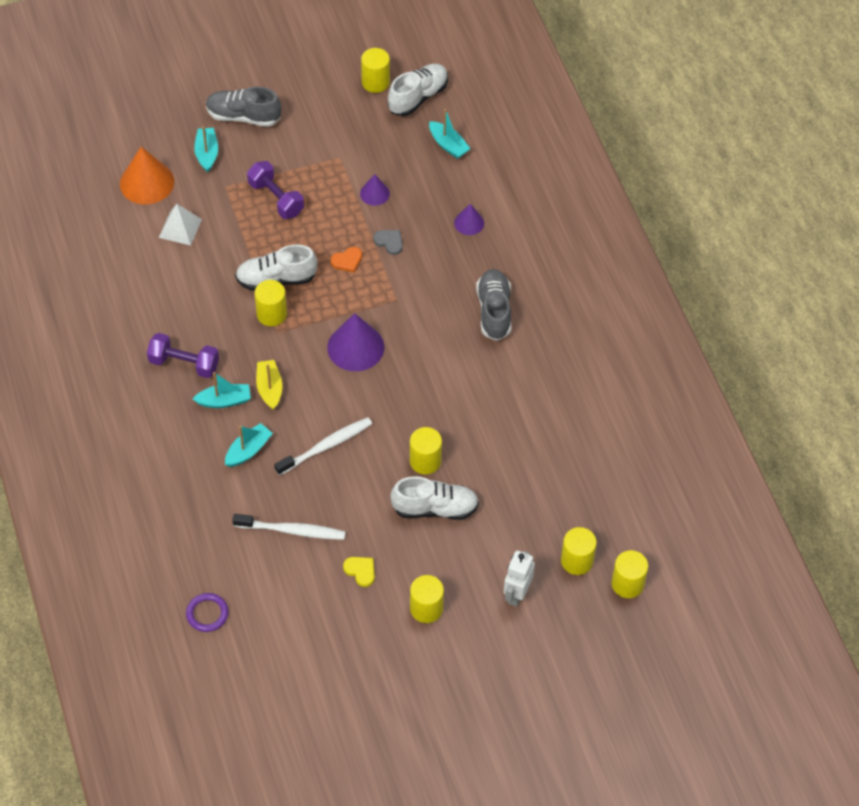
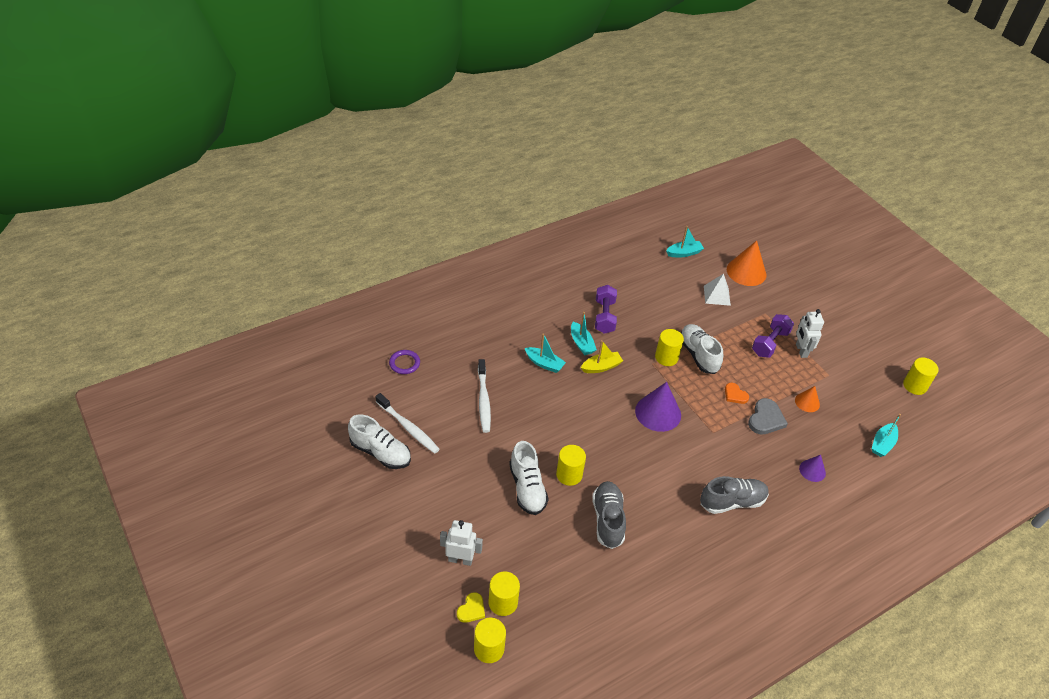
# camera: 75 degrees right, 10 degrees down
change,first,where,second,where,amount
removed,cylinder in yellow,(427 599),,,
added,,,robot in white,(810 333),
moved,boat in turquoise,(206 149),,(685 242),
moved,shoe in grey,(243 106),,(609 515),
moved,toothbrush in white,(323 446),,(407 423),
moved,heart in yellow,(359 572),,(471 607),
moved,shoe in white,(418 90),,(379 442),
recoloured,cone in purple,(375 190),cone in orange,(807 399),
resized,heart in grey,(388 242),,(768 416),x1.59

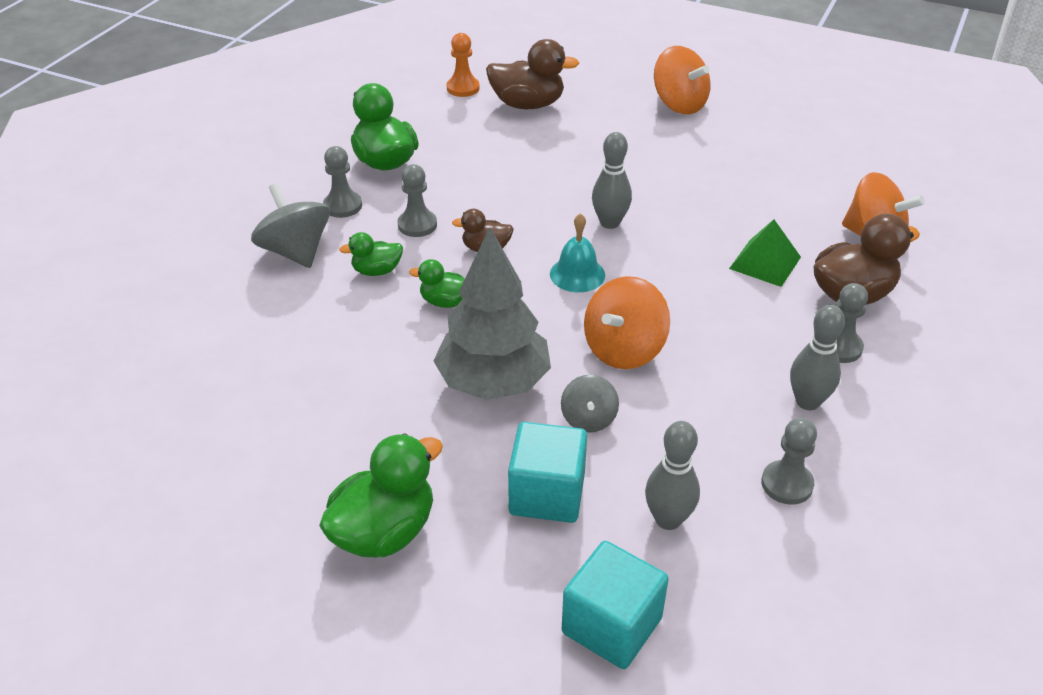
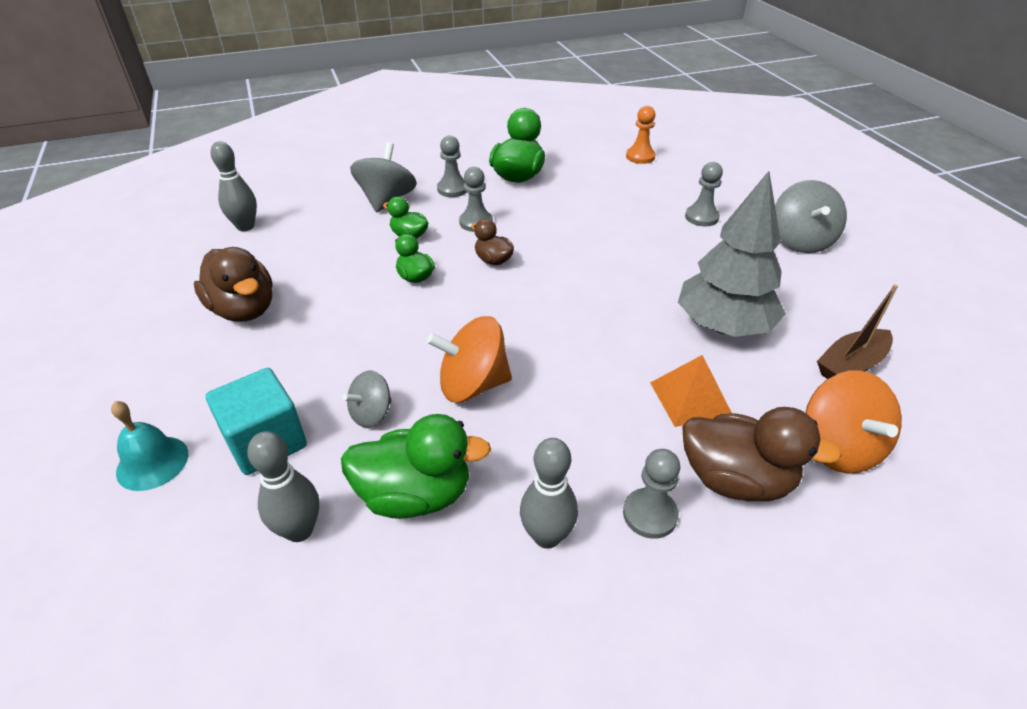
# camera: 45 degrees right, 0 degrees up
change,first,where,second,where,amount
removed,cube in turquoise,(615 605),,,
added,,,boat in brown,(857 331),
moved,duck in green,(381 495),,(416 466),
moved,tree in grey,(492 313),,(732 254),
moved,duck in brown,(532 74),,(233 284),
moved,bell in turquoise,(577 252),,(149 446),
moved,bowling pin in grey,(612 180),,(233 186),
moved,pawn in grey,(789 461),,(704 194),
recoloured,spinning top in orange,(682 80),spinning top in grey,(811 216),
recoloured,pyramid in green,(765 253),pyramid in orange,(691 391),

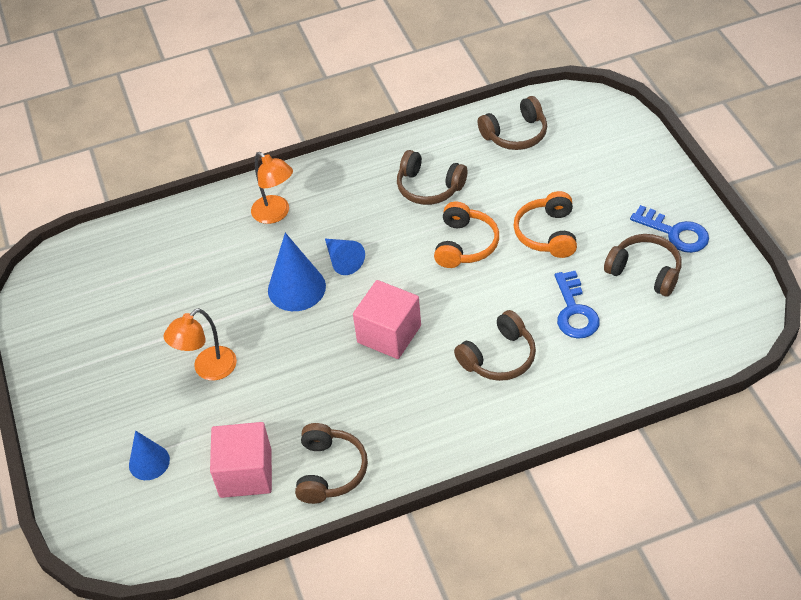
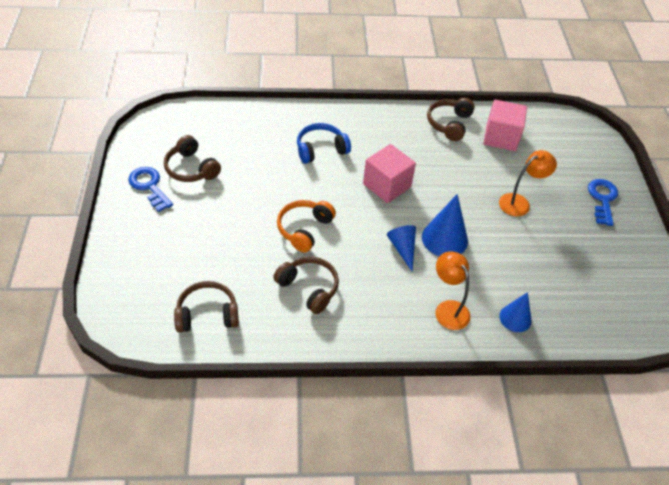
# camera: 170 degrees left, 0 degrees up
change,first,where,second,where,amount
removed,headphones in orange,(545 224),,,
moved,cone in blue,(149 455),,(515 312),
moved,key in blue,(577 305),,(603 202),
recoloured,headphones in brown,(495 345),headphones in blue,(324 143),

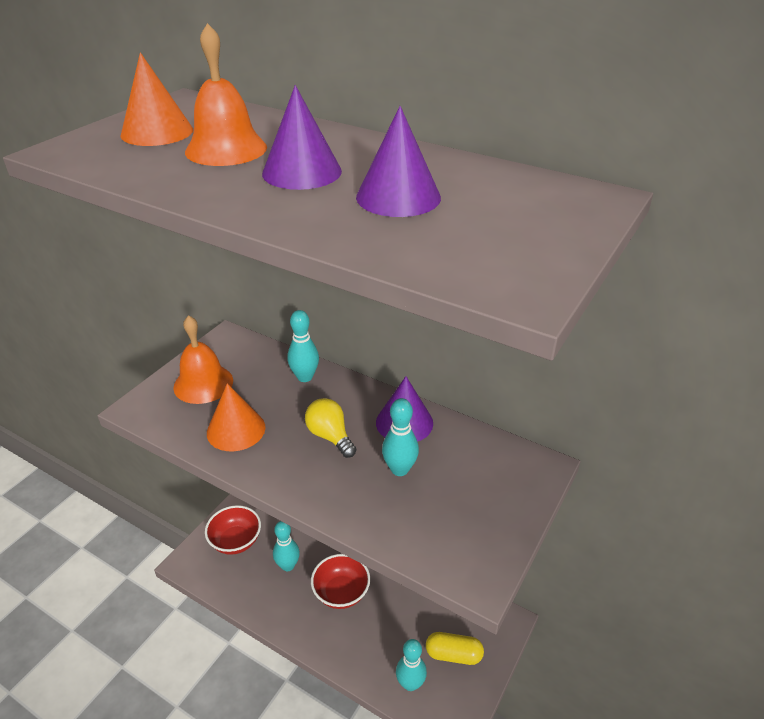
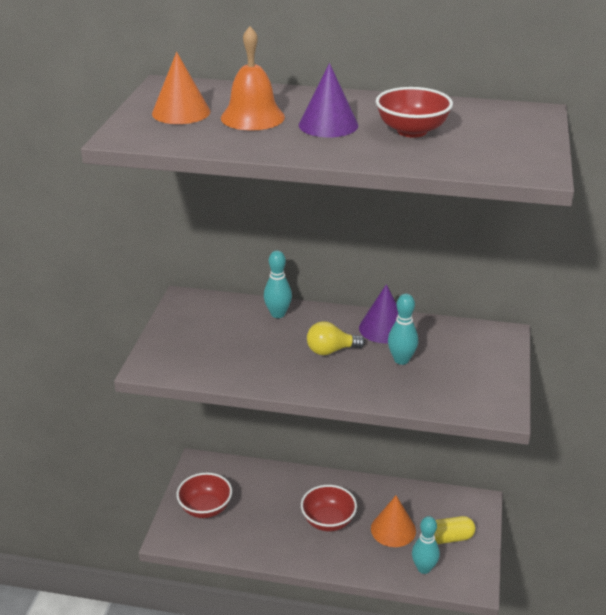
# camera: 20 degrees left, 5 degrees down
change,first,where,second,where,amount
removed,bell in orange,(203 359),,,
removed,bowling pin in turquoise,(286 546),,,
moved,cone in orange,(236 417),,(393 521),
replaced,cone in purple,(398 161),bowl in red,(414 112),
turned,light bulb in yellow,(330 428),,(336 338),45 degrees counterclockwise

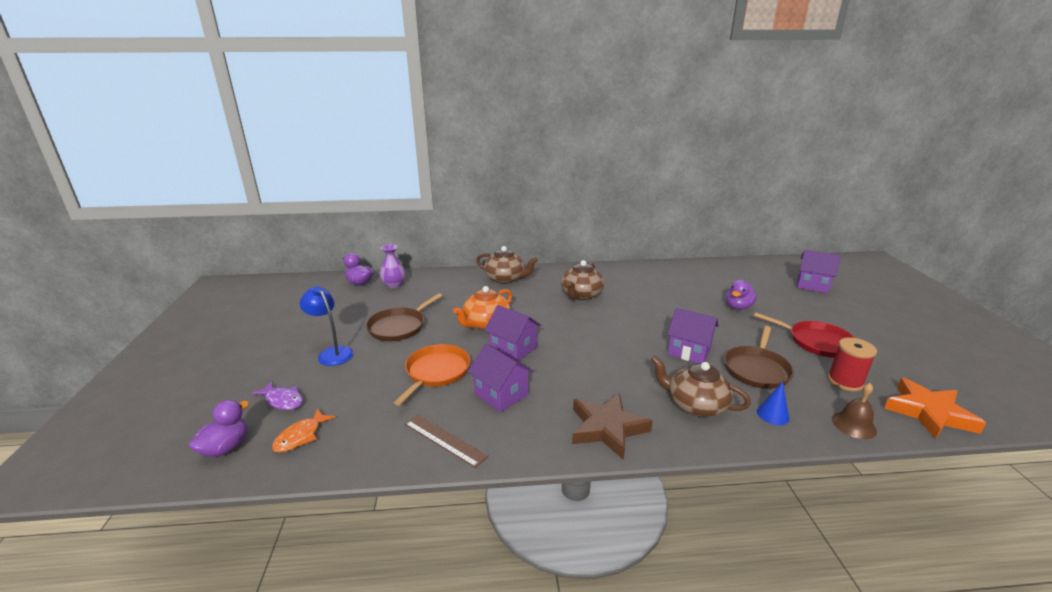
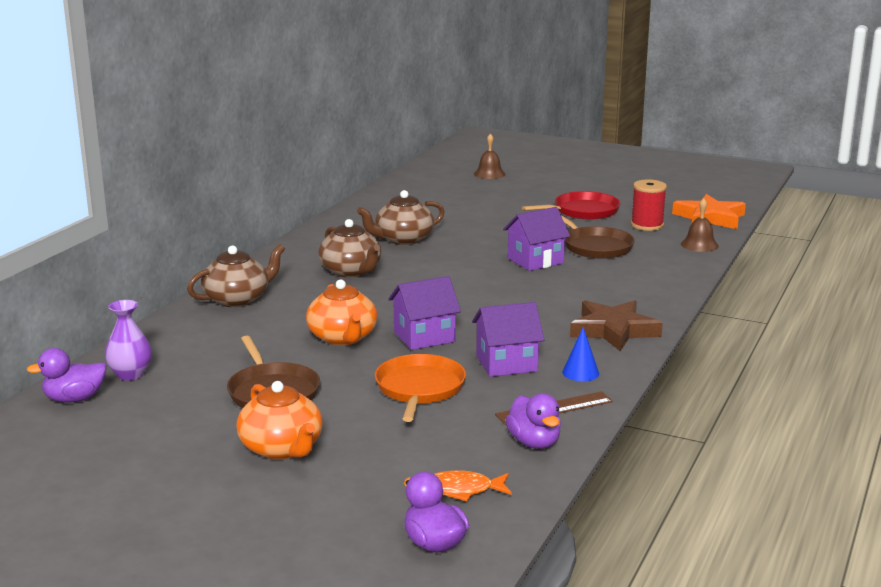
# camera: 60 degrees left, 5 degrees down
change,first,where,second,where,amount
removed,fish in purple,(277 395),,,
moved,teapot in brown,(701 386),,(401 217),
moved,duck in purple,(741 295),,(533 421),
moved,cone in blue,(773 403),,(580 354),
replaced,lamp in blue,(326 326),teapot in orange,(279 420),
replaced,house in purple,(818 271),bell in brown,(490 156),
turned,fish in orange,(304 430),,(473 485),120 degrees clockwise
turned,pan in orange,(432 375),,(420 388),45 degrees clockwise

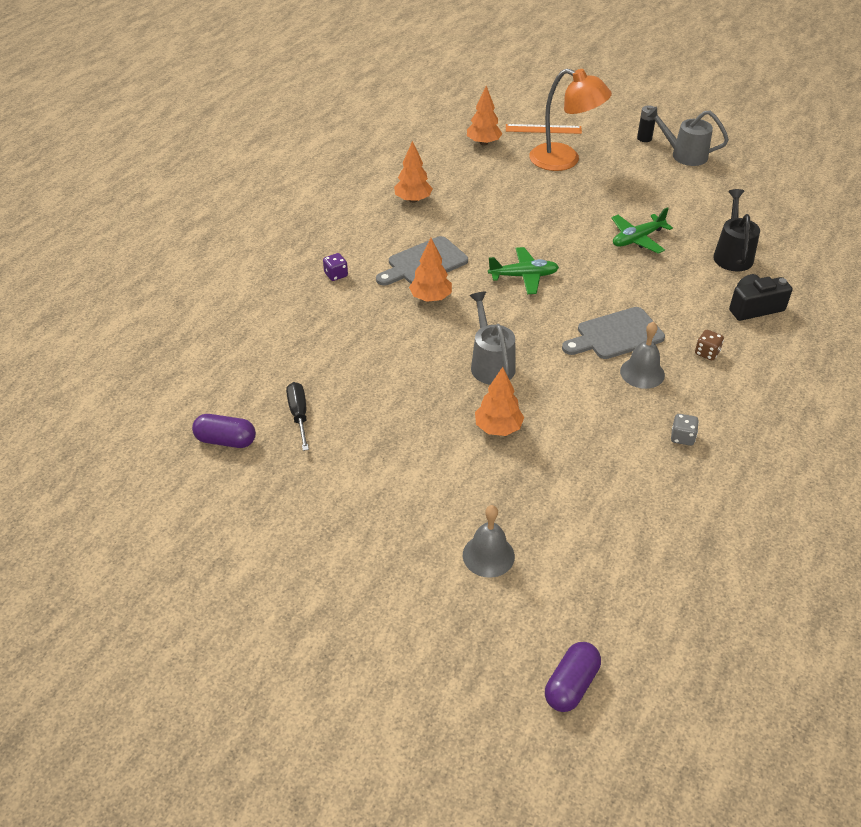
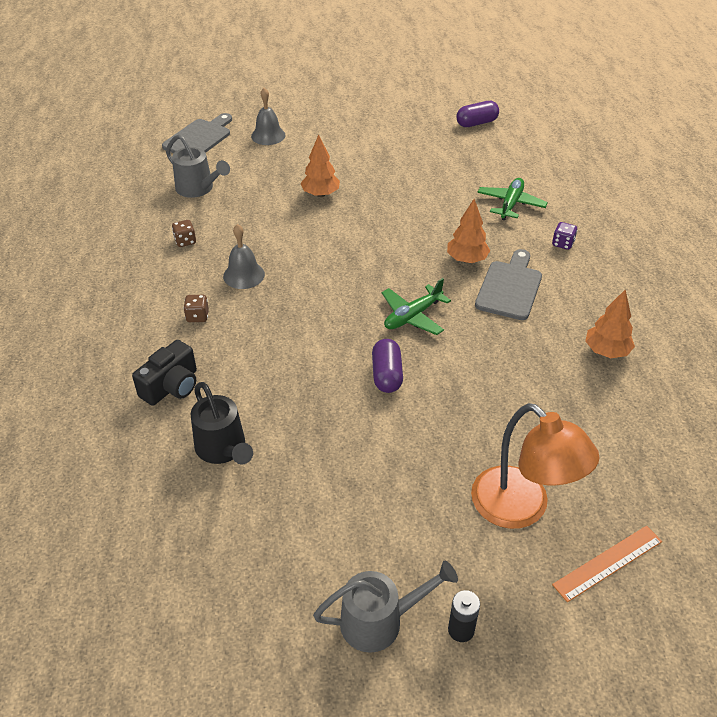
# camera: 145 degrees right, 0 degrees up
change,first,where,second,where,amount
removed,screwdriver in black,(297 416),,,
removed,tree in orange,(485 115),,,
moved,watering can in grey,(492 338),,(198 166),
moved,capsule in purple,(573 677),,(387 366),
moved,cutting board in grey,(613 333),,(197 133),
moved,plane in green,(642 230),,(512 199),
recoloured,dice in grey,(685 430),dice in brown,(184 233),
turned,lamp in orange,(570 120),,(535 466),120 degrees counterclockwise

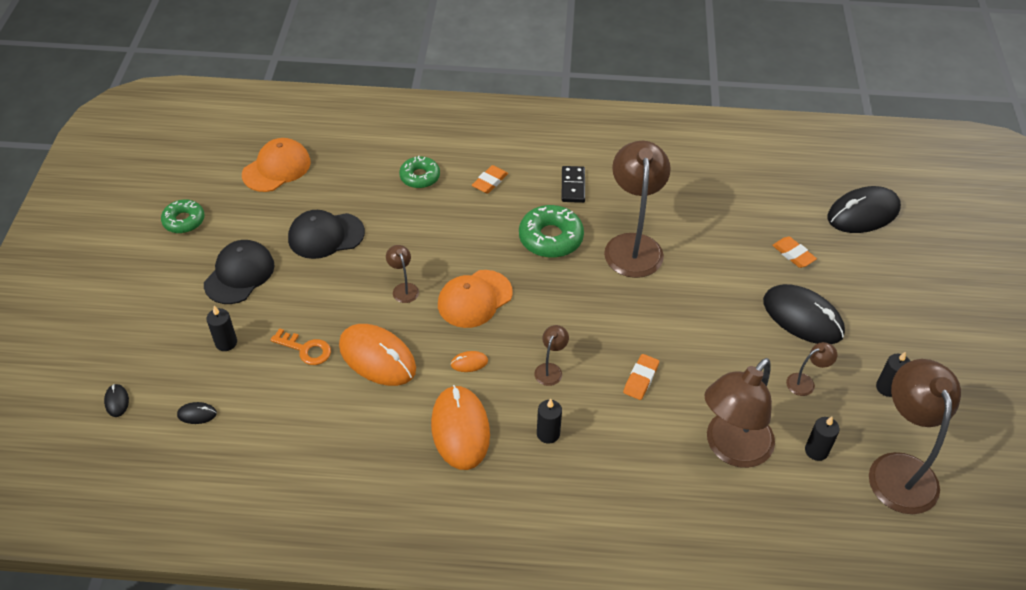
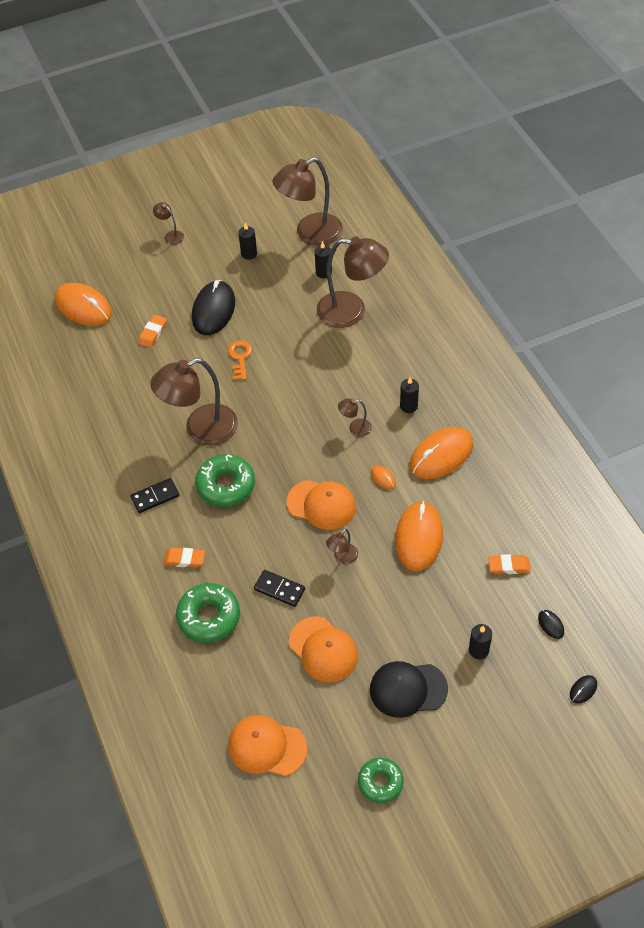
# camera: 115 degrees left, 5 degrees up
change,first,where,second,where,amount
added,,,domino in black,(279 588),
moved,key in orange,(301 346),,(240 360),
moved,eraser in orange,(641 377),,(509 564),
moved,lamp in brown,(811 369),,(168 223),
recoloured,cap in black,(326 234),cap in orange,(323 649),
recoloured,mouse in black,(864 209),mouse in orange,(83 304),
resized,donut in green,(419 172),,(208 613),x1.53

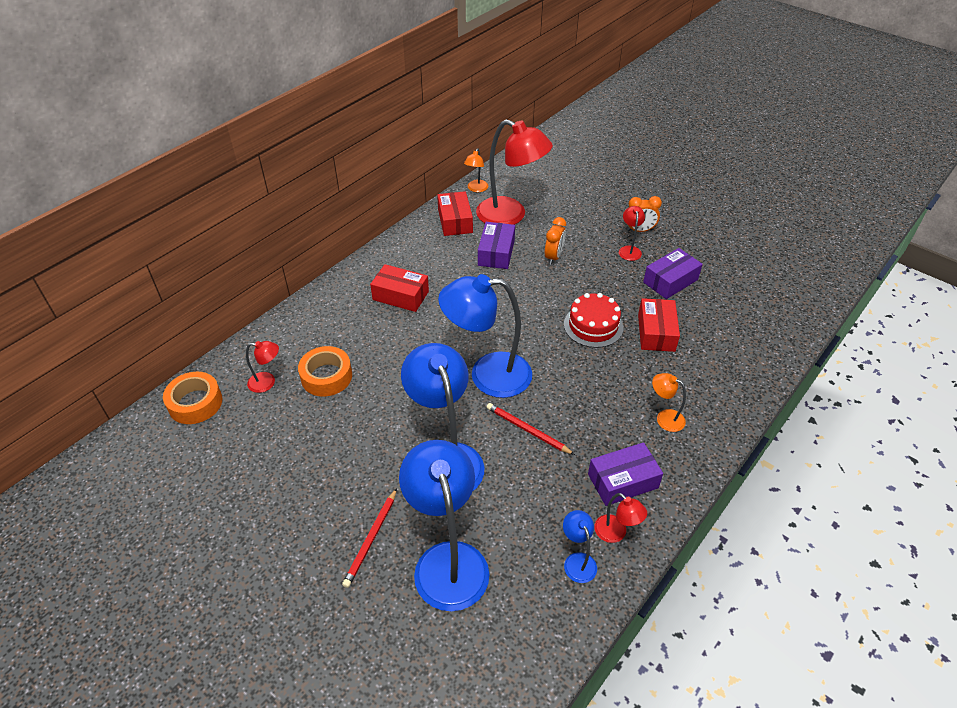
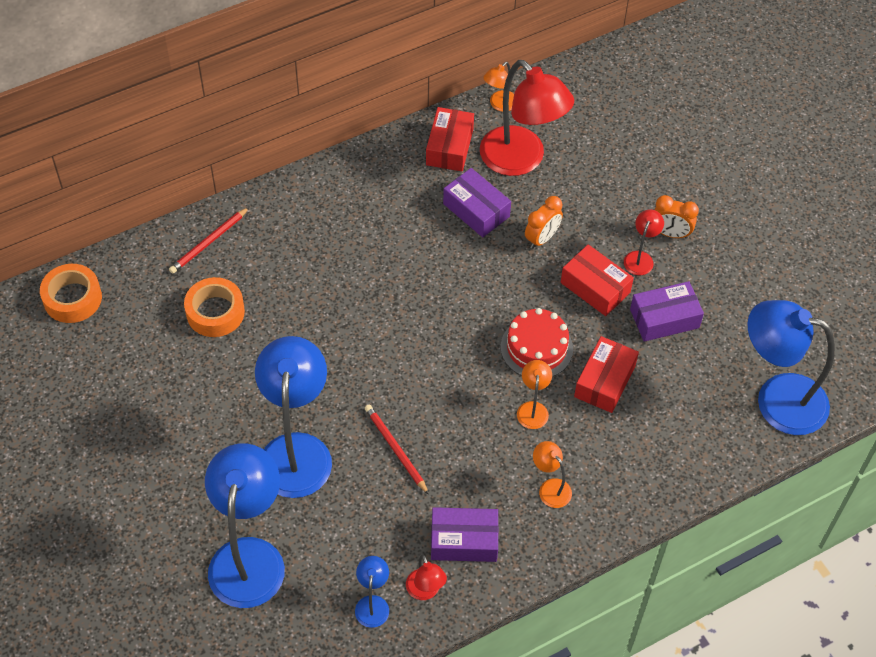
# camera: 20 degrees right, 10 degrees up
change,first,where,second,where,amount
removed,lamp in red,(262 367),,,
added,,,lamp in orange,(534 394),
moved,pencil in red,(369 538),,(209 240),
moved,box in red,(399 288),,(597 280),
moved,lamp in blue,(485 336),,(791 367),
turned,box in purple,(496 245),,(477 202),75 degrees counterclockwise

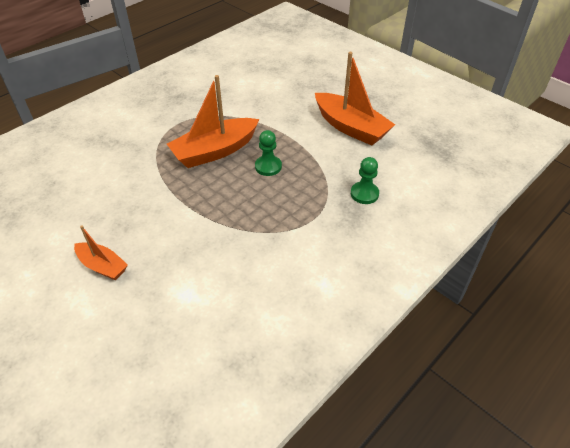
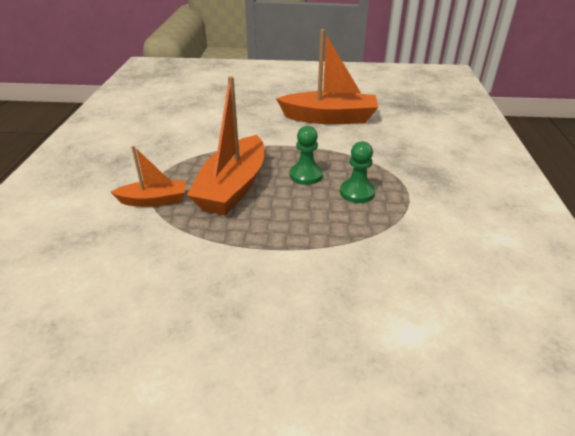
# camera: 40 degrees left, 10 degrees down
change,first,where,second,where,amount
moved,boat in orange,(101 252),,(148 176),
moved,pawn in green,(365 180),,(357 172),

